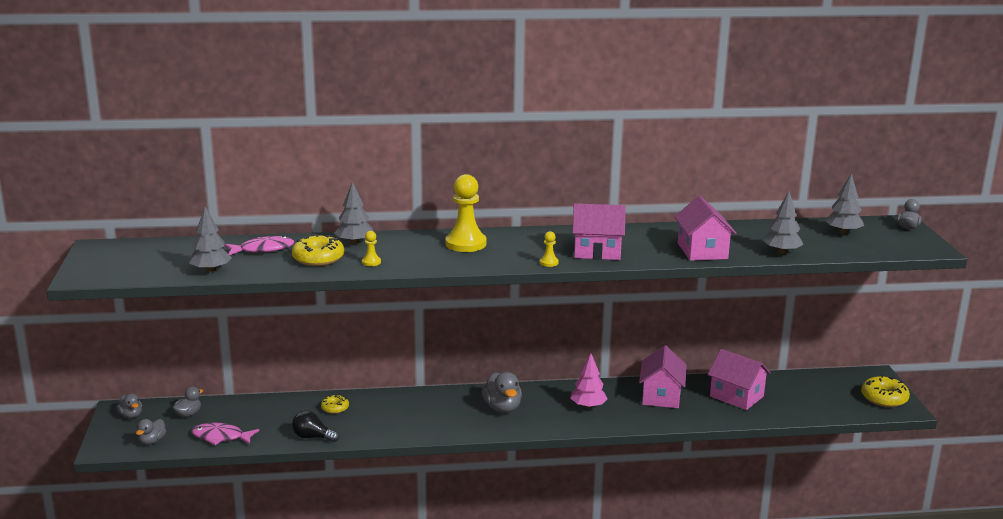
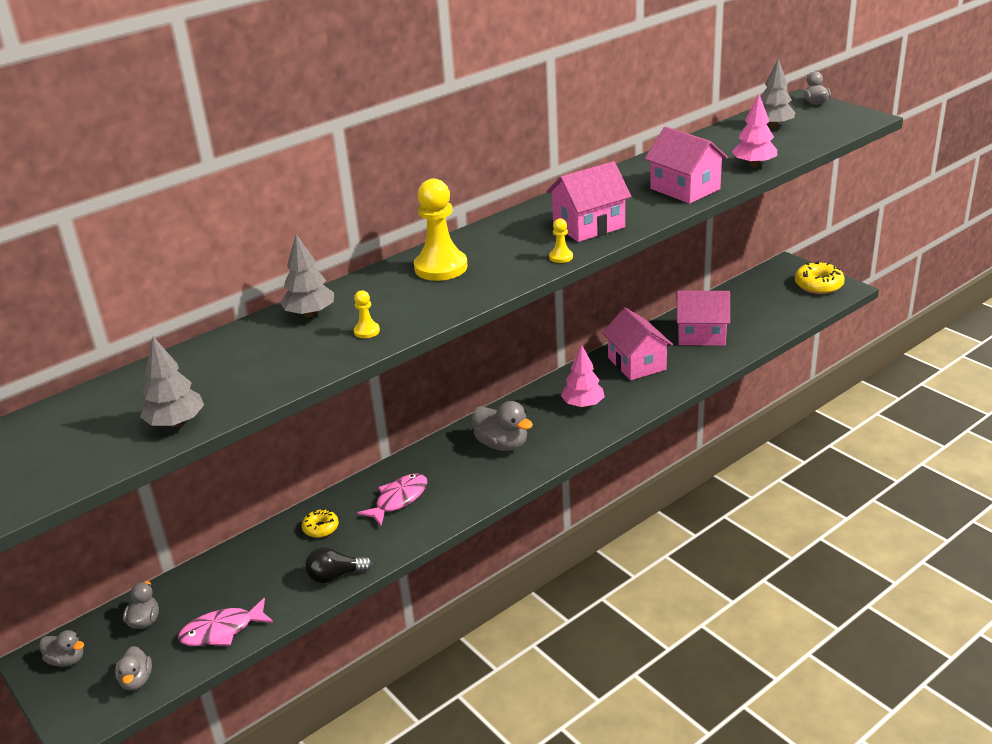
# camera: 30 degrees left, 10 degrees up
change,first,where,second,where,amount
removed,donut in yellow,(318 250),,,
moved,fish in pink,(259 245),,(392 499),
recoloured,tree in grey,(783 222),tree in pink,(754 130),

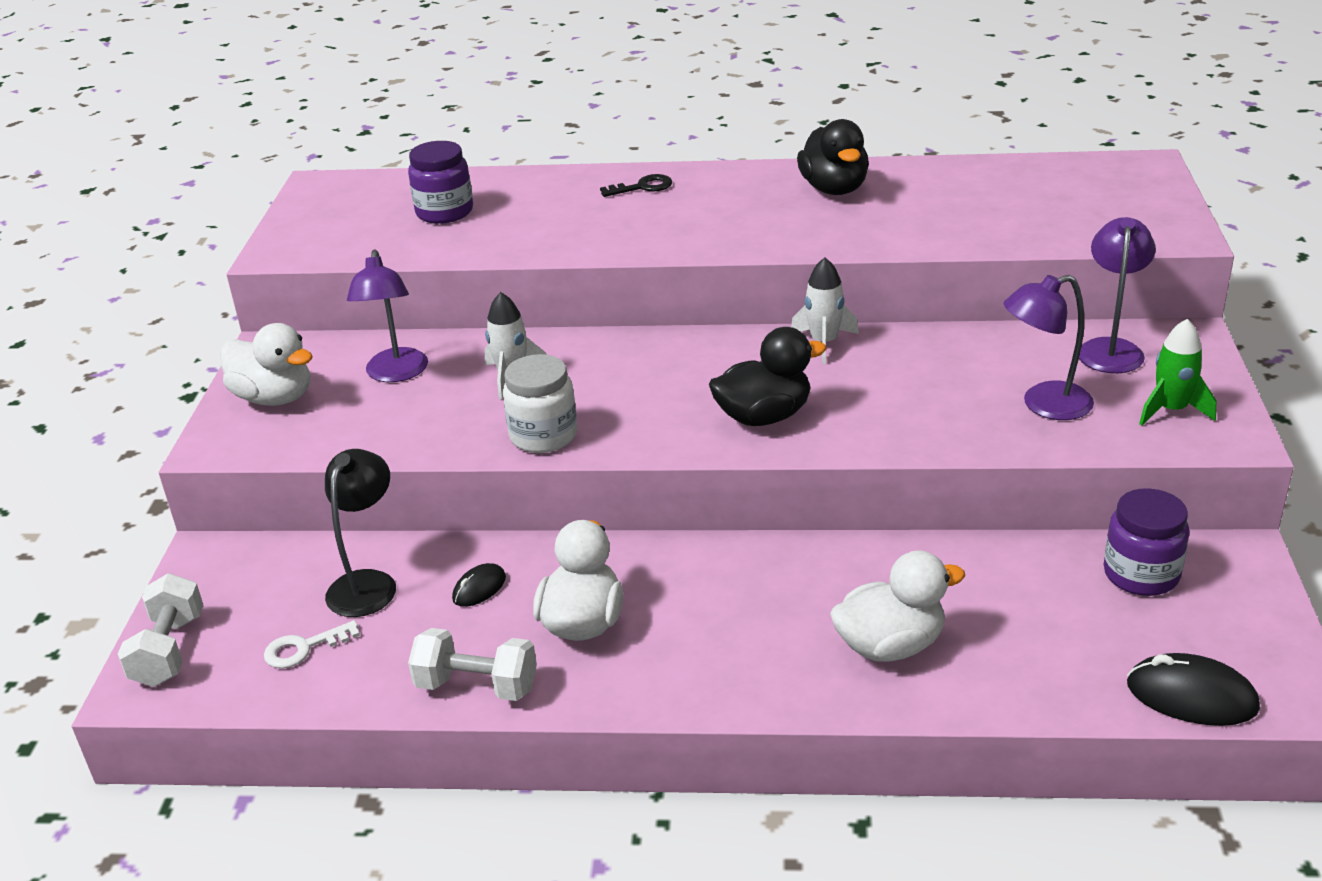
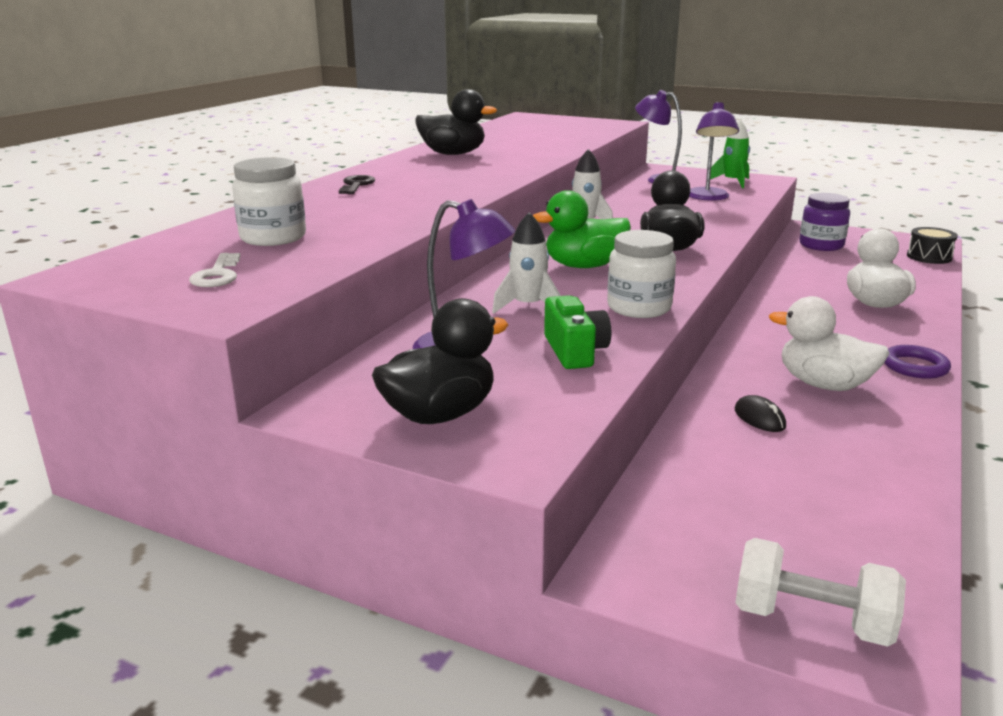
# camera: 70 degrees left, 10 degrees down
change,first,where,second,where,amount
removed,lamp in black,(360 533),,,
removed,dumbbell in white,(472 664),,,
added,,,duck in green,(582 229),
added,,,camera in green,(577 332),
added,,,ring in purple,(918 362),
moved,key in white,(312 644),,(215 270),
replaced,mouse in black,(1193 689),drum in black,(932 245),
recoloured,duck in white,(267 364),duck in black,(440 361),
recoloured,jar in purple,(440 182),jar in white,(269 201),

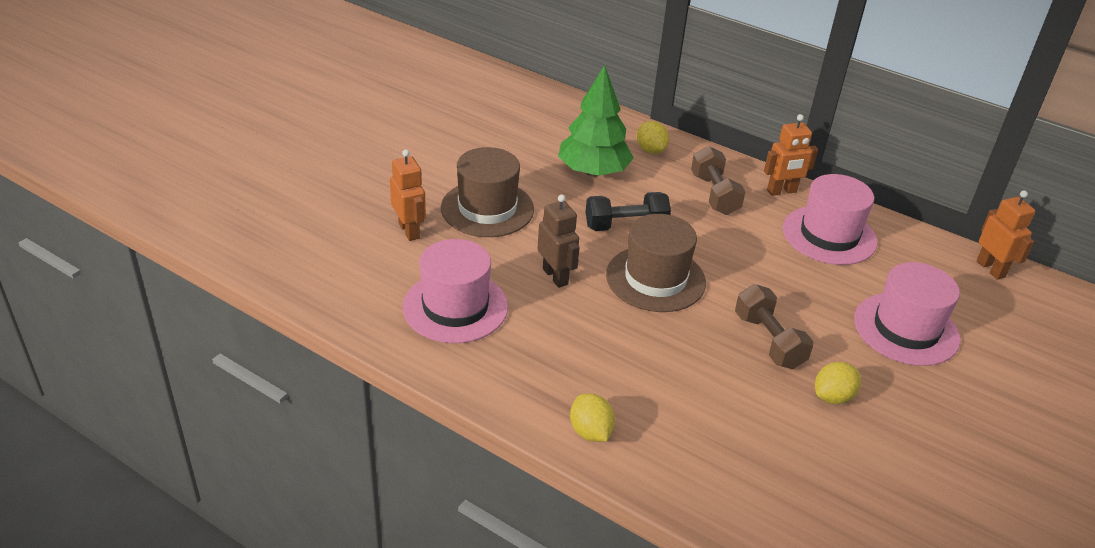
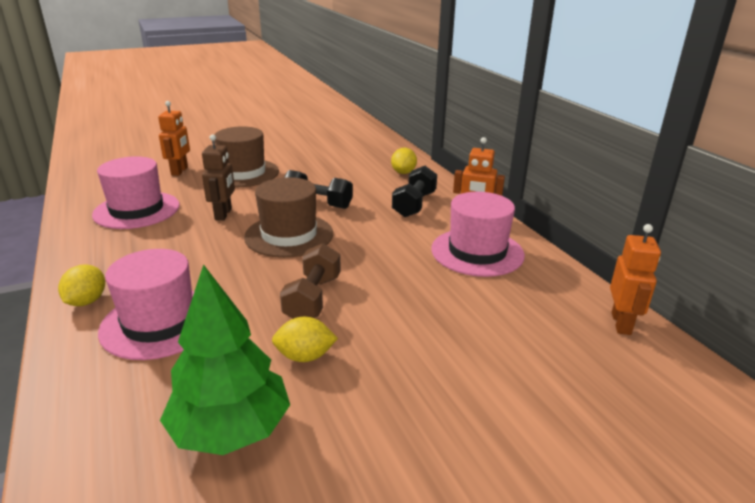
# camera: 35 degrees right, 10 degrees down
change,first,where,second,where,amount
moved,tree in green,(596 121),,(225 359),
moved,hat in pink,(907 314),,(146 304),
recoloured,dumbbell in brown,(718 180),dumbbell in black,(414 191),

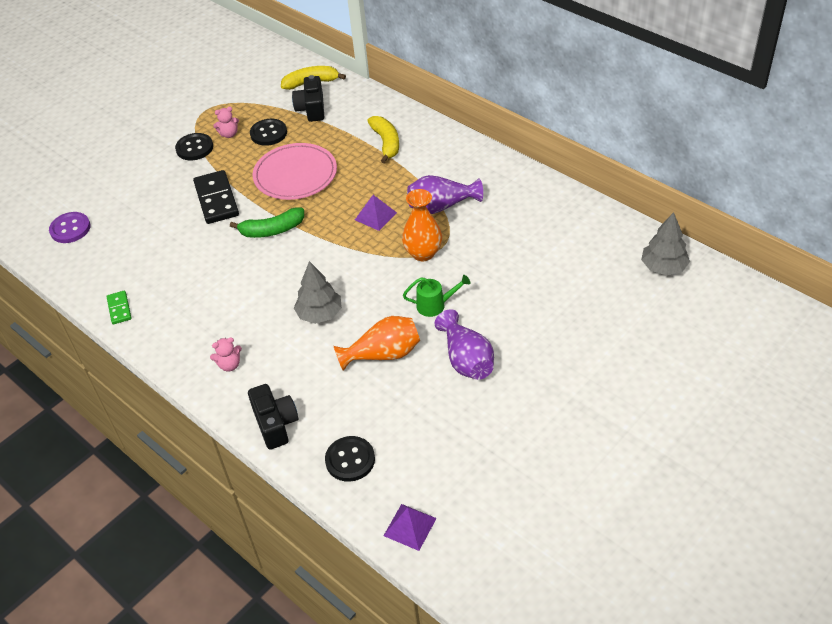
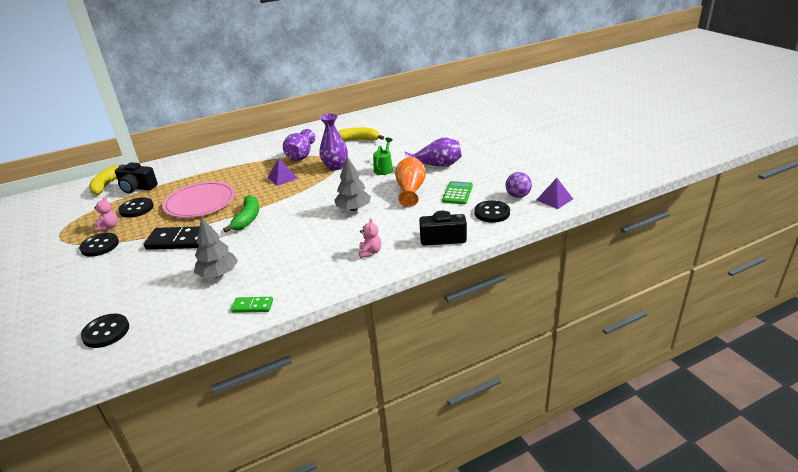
# camera: 70 degrees left, 15 degrees down
change,first,where,second,where,amount
added,,,calculator in green,(457 192),
added,,,ball in purple,(519 185),
moved,banana in yellow,(383 139),,(361 134),
moved,tree in grey,(665 243),,(216 247),
recoloured,button in purple,(70 227),button in black,(105 331),
recoloured,vase in orange,(422 225),vase in purple,(333 141),

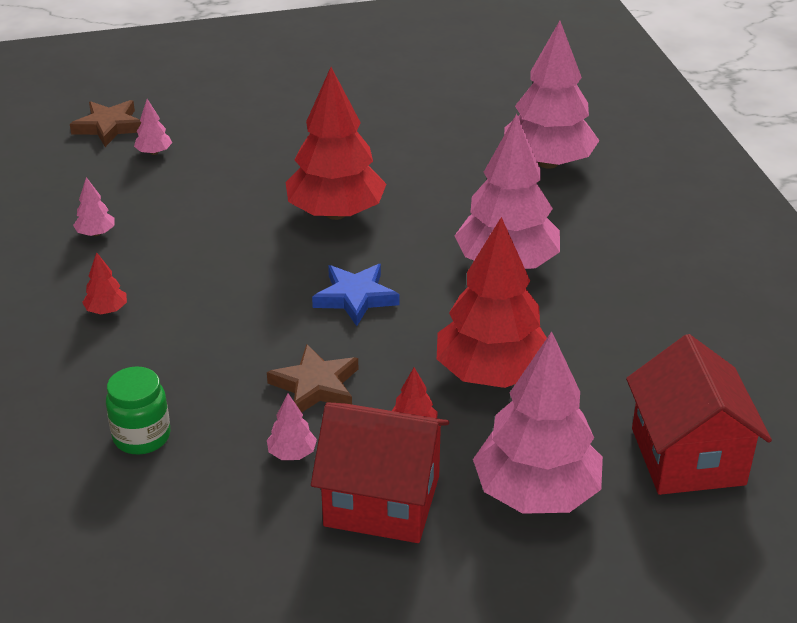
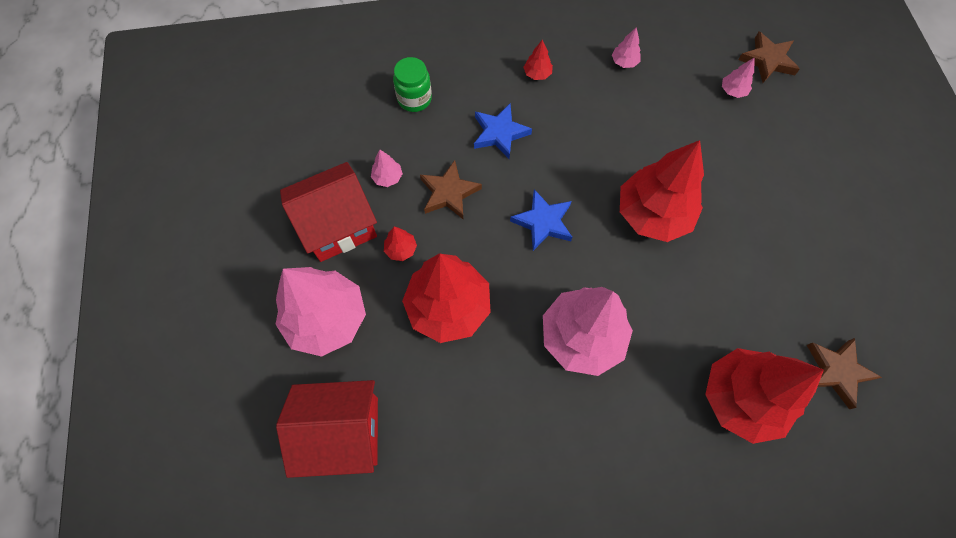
# camera: 95 degrees right, 30 degrees up
change,first,where,second,where,amount
added,,,star in blue,(503 131),
added,,,star in brown,(844 373),
recoloured,tree in pink,(551 95),tree in red,(764 396),
turned,house in red,(380 473),,(328 212),45 degrees clockwise

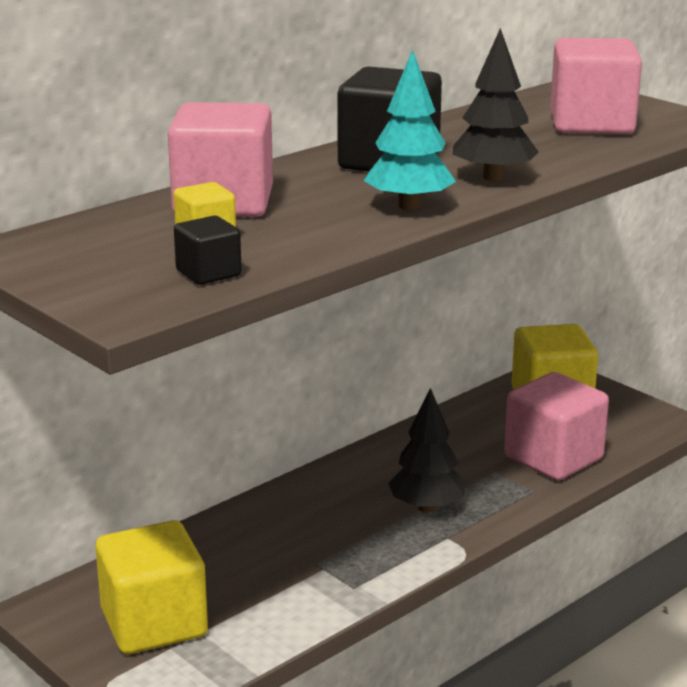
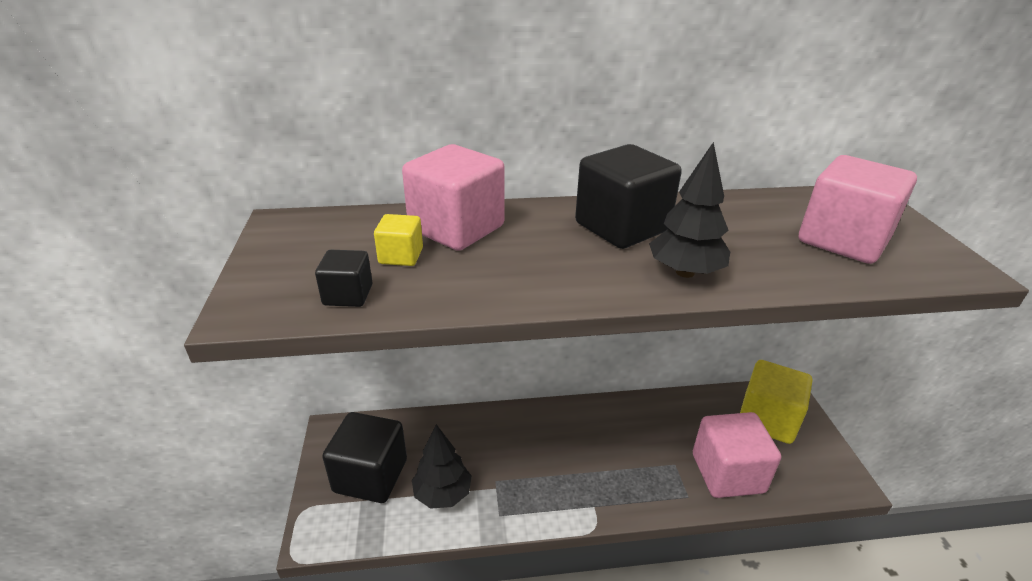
# camera: 35 degrees right, 10 degrees up
change,first,where,second,where,amount
removed,tree in turquoise,(410 129),,,
moved,tree in black,(427 450),,(442 466),
recoloured,cube in yellow,(151 587),cube in black,(364 457),

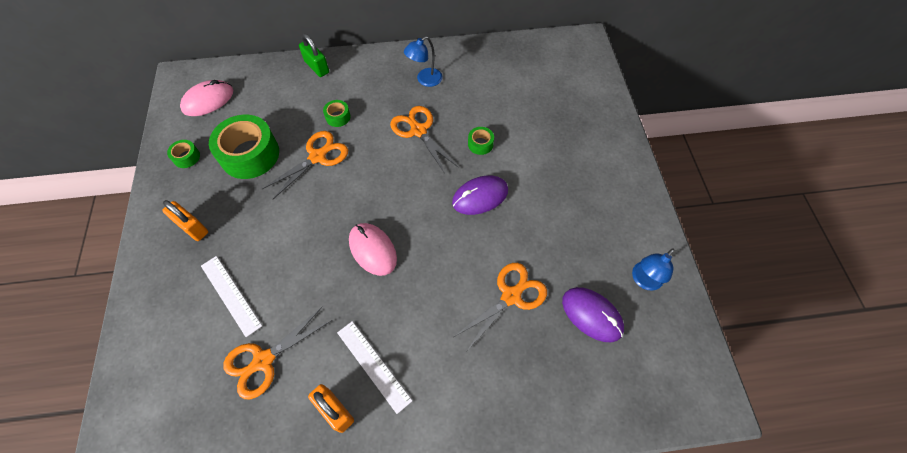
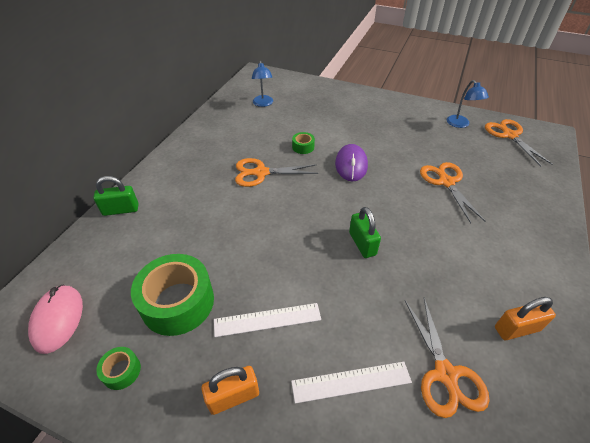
# camera: 60 degrees left, 15 degrees down
change,first,where,second,where,amount
removed,tape in green,(337 113),,,
removed,mouse in purple,(593 314),,,
moved,scissors in orange,(305 165),,(518 142),
moved,ruler in white,(374 367),,(267 320),
moved,lamp in blue,(423 61),,(262 84),
replaced,mouse in pink,(373 249),padlock in green,(365 232),

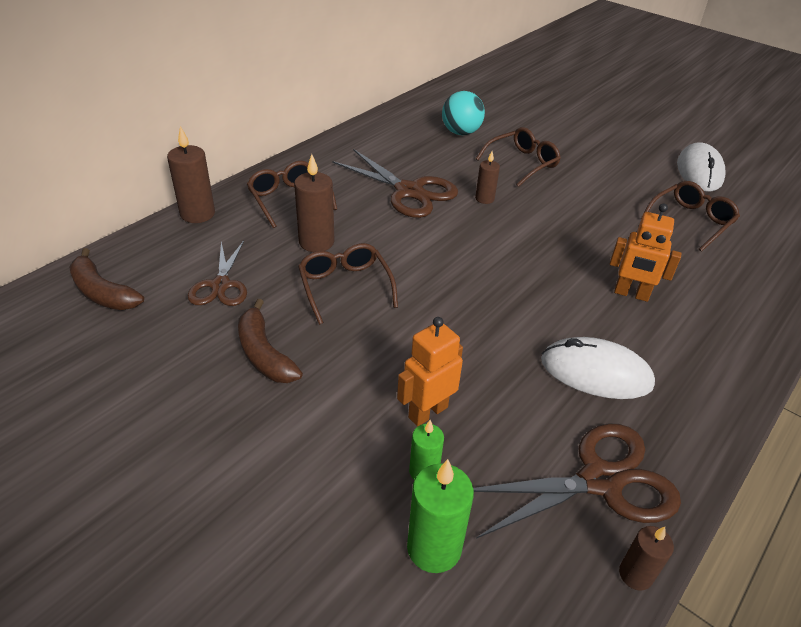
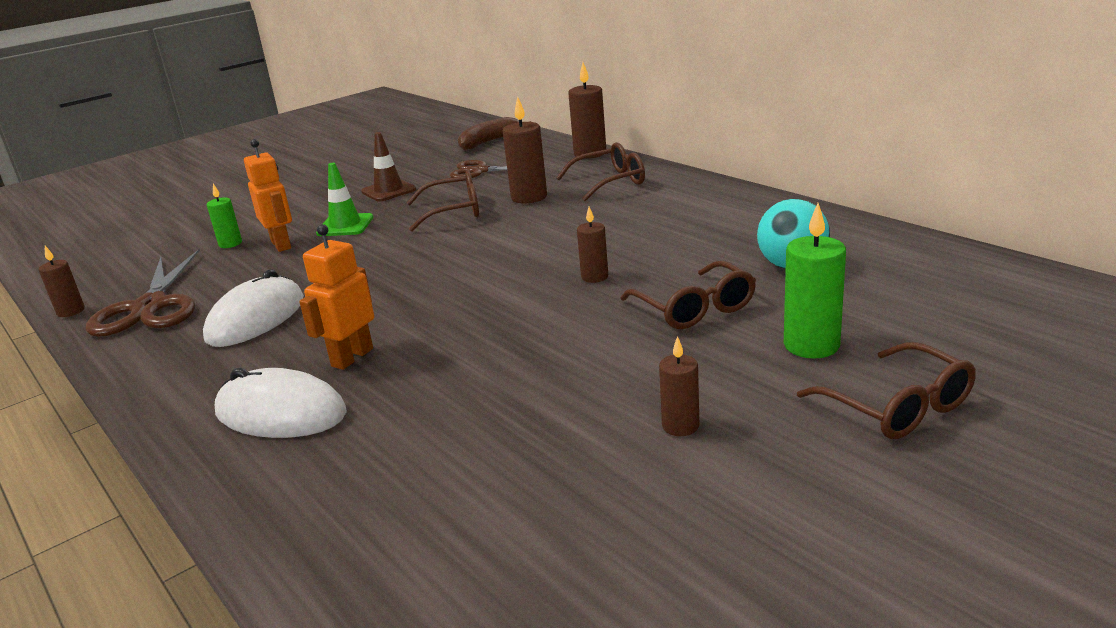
# camera: 105 degrees right, 15 degrees down
change,first,where,second,where,amount
removed,scissors in brown,(395 183),,,
added,,,traffic cone in green,(344 199),
added,,,candle in brown,(679 386),
moved,candle in green,(440 516),,(815 281),
moved,glasses in brown,(690 216),,(886 390),
moved,mouse in white,(701 166),,(281 403),
replaced,banana in brown,(270 341),traffic cone in brown,(388 167),

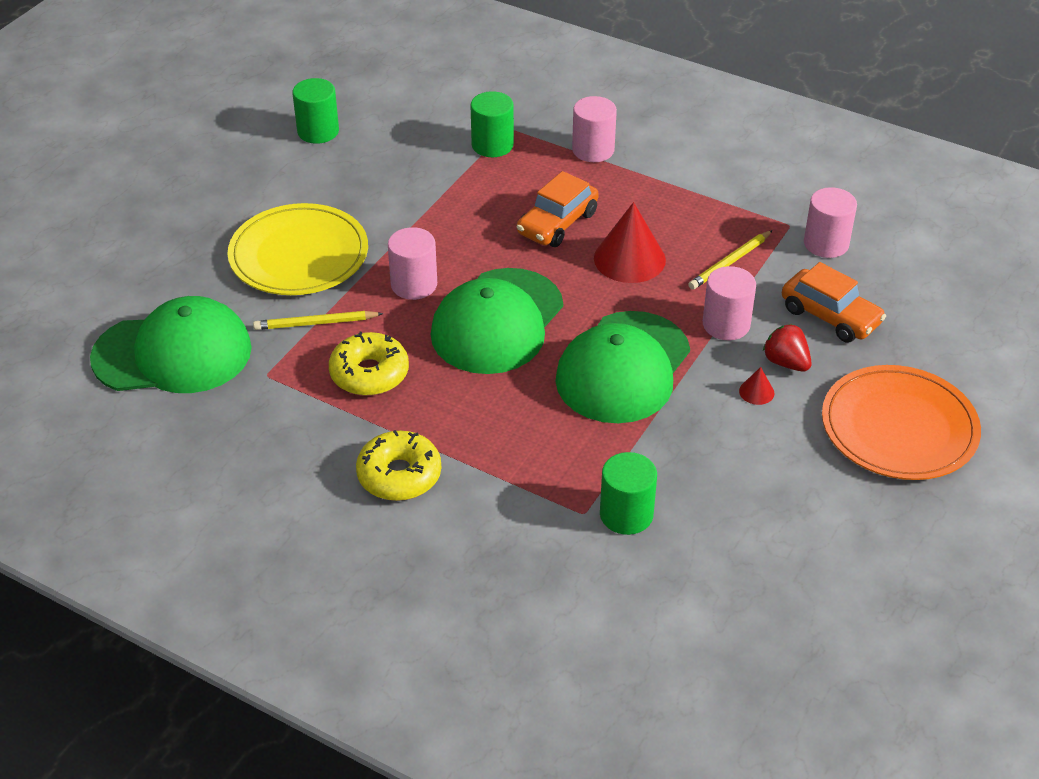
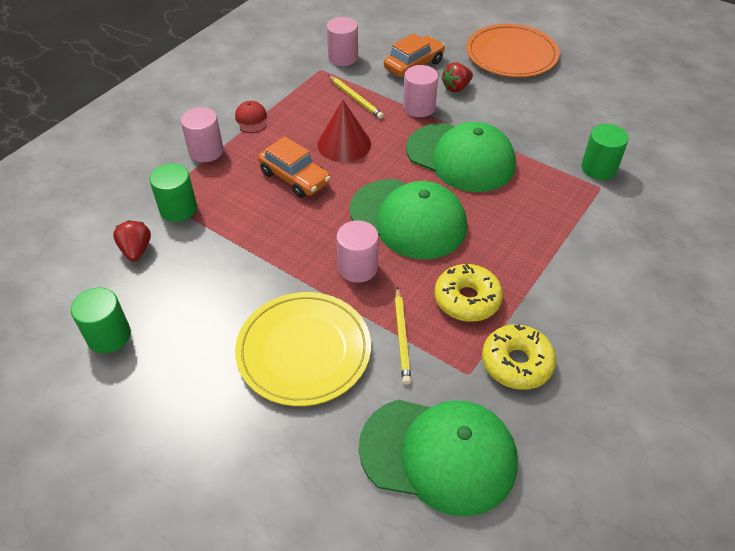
# camera: 85 degrees left, 5 degrees up
change,first,where,second,where,amount
removed,cone in red,(757 386),,,
added,,,strawberry in red,(132 241),
added,,,cap in red,(251 117),
moved,donut in yellow,(398 465),,(519 357),
turned,cap in green,(171 344),,(438 458),105 degrees clockwise

